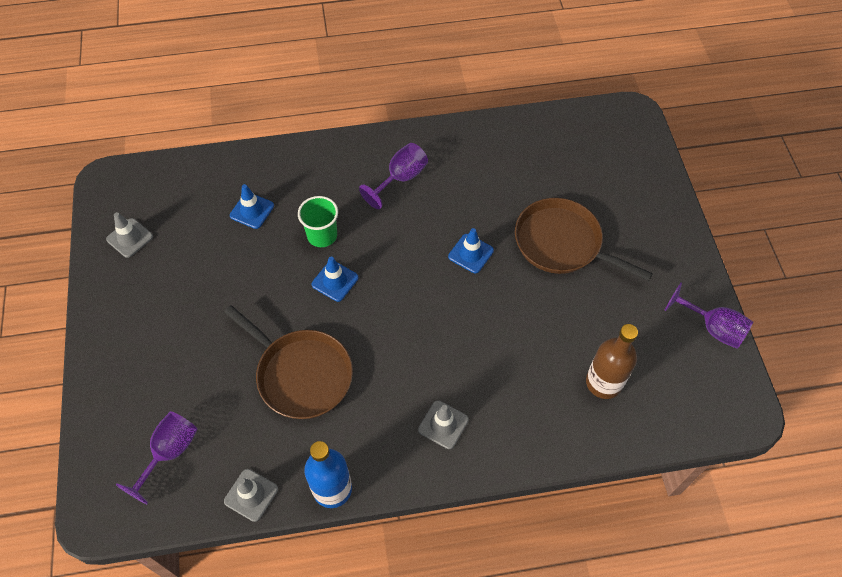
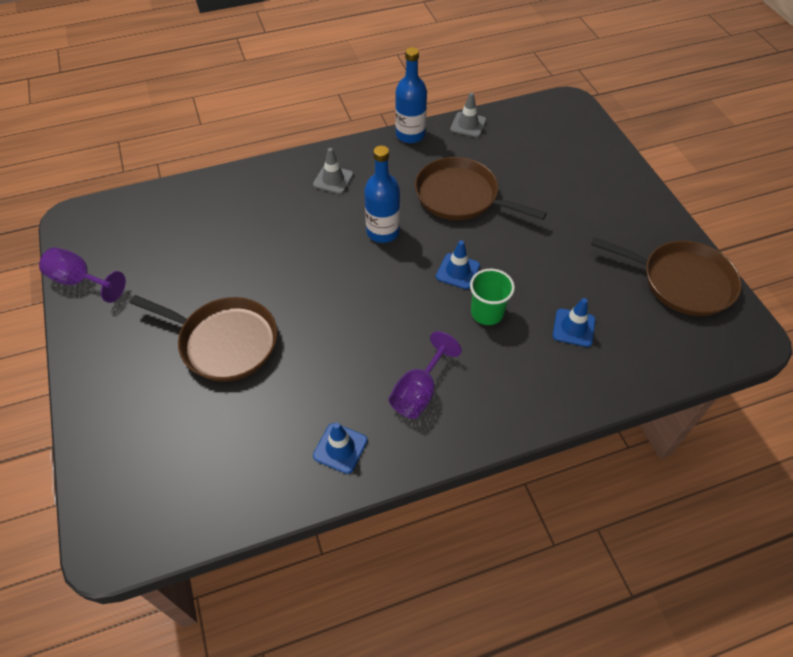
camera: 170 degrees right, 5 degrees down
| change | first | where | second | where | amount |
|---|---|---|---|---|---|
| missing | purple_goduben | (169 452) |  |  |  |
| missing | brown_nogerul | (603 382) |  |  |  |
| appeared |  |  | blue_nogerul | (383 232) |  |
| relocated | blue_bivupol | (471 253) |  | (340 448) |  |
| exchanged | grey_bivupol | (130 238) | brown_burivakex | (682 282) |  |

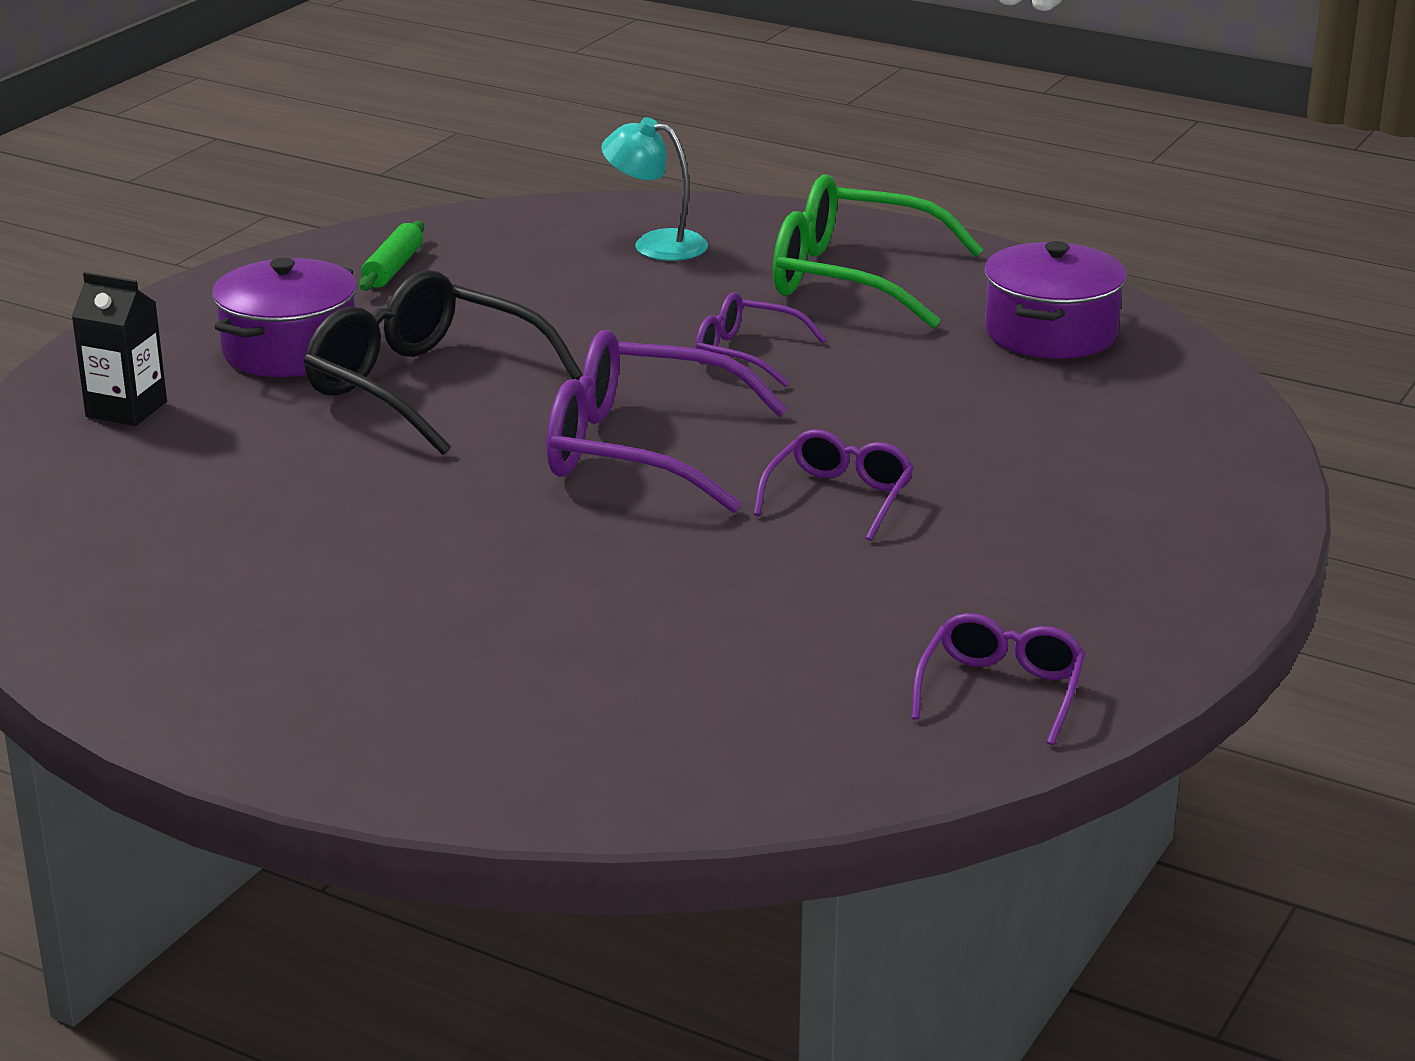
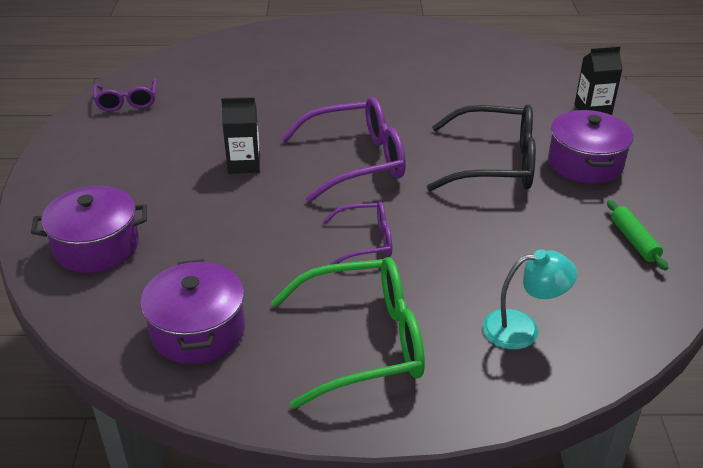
camera: 150 degrees right, 10 degrees up
| change | first | where | second | where | amount |
|---|---|---|---|---|---|
| appeared |  |  | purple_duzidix | (97 246) |  |
| exchanged | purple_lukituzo | (839 497) | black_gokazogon | (244 164) |  |

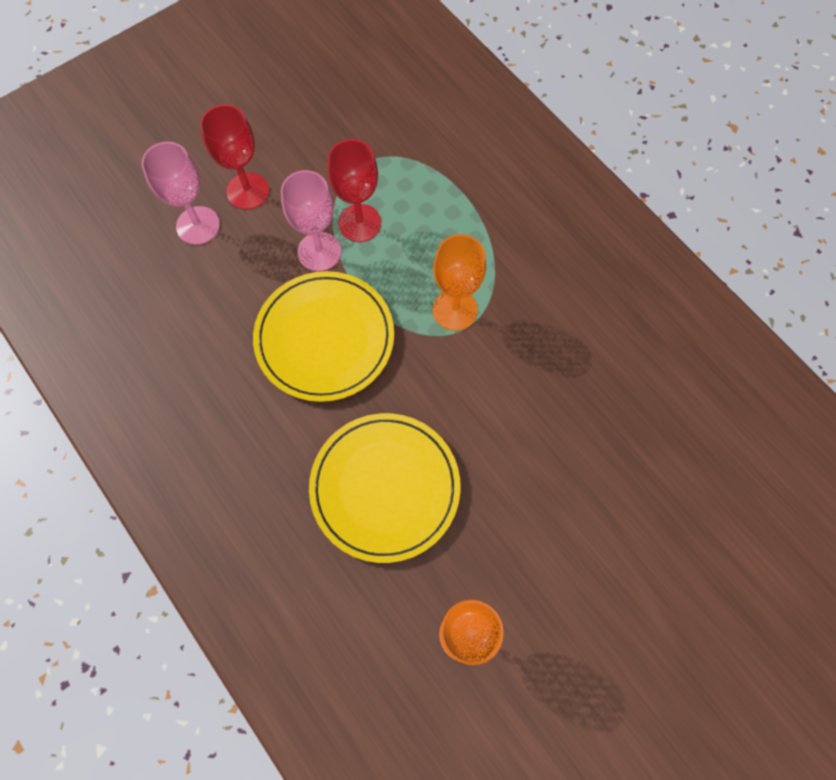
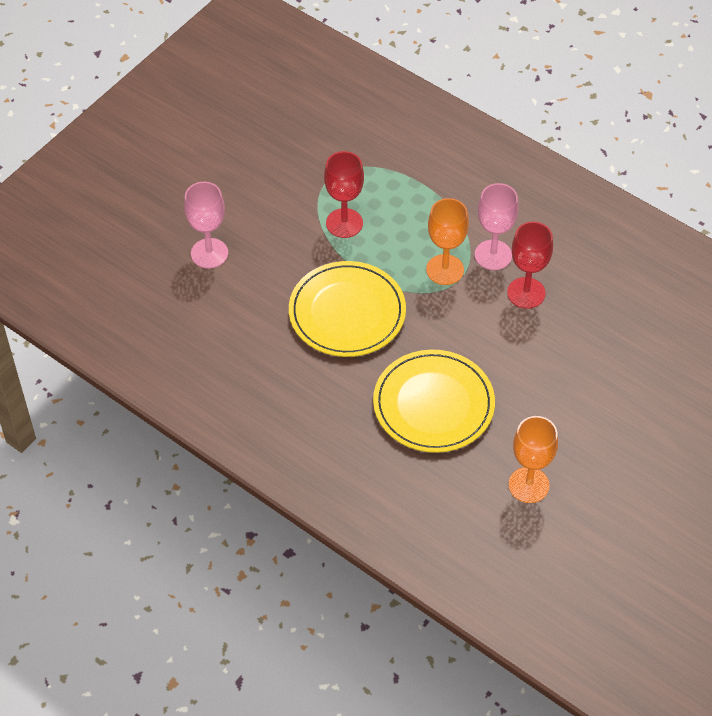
camera: 15 degrees left, 15 degrees down
| change | first | where | second | where | amount |
|---|---|---|---|---|---|
| relocated | red_goduben | (248 191) |  | (526 293) |  |
| relocated | pink_goduben | (319 251) |  | (493 255) |  |

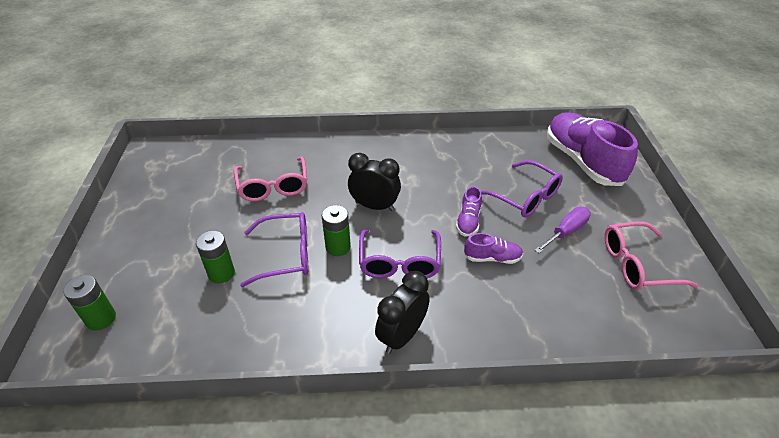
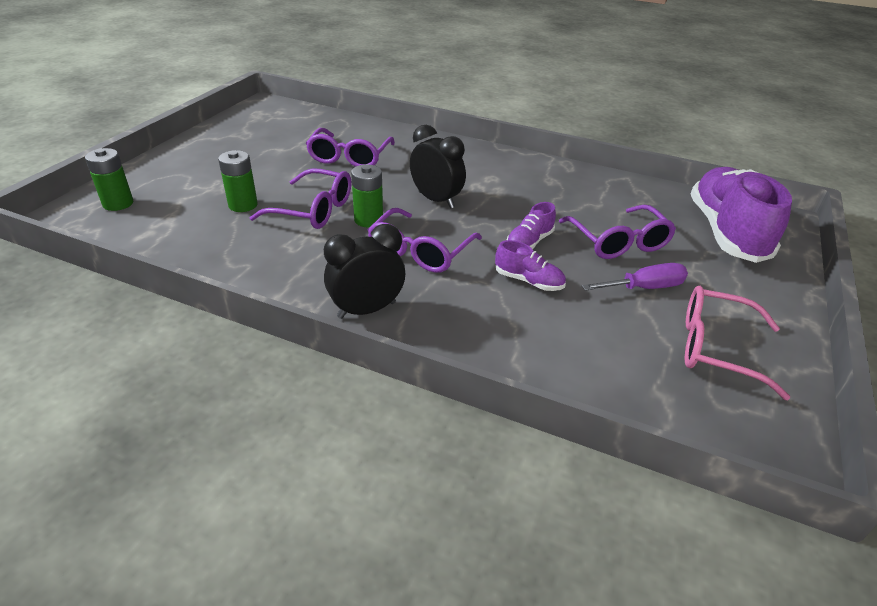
camera: 25 degrees right, 5 degrees down
| change | first | where | second | where | amount |
|---|---|---|---|---|---|
| colour | pink_lukituzo | (273 187) | purple_lukituzo | (349 157) |  |

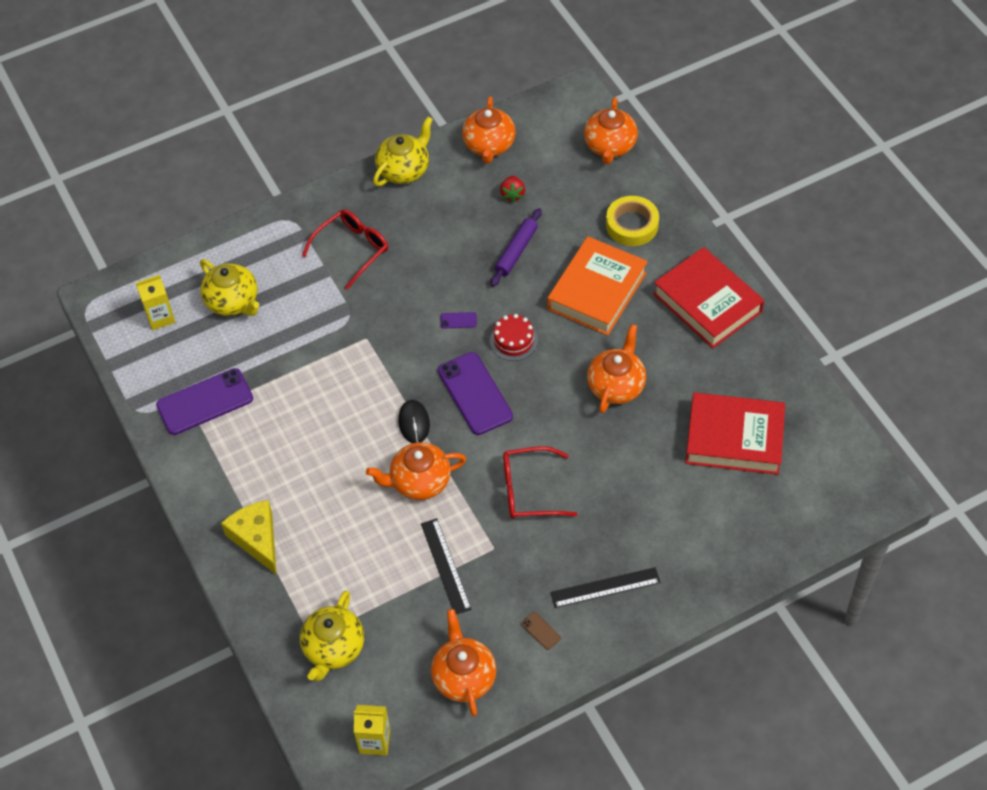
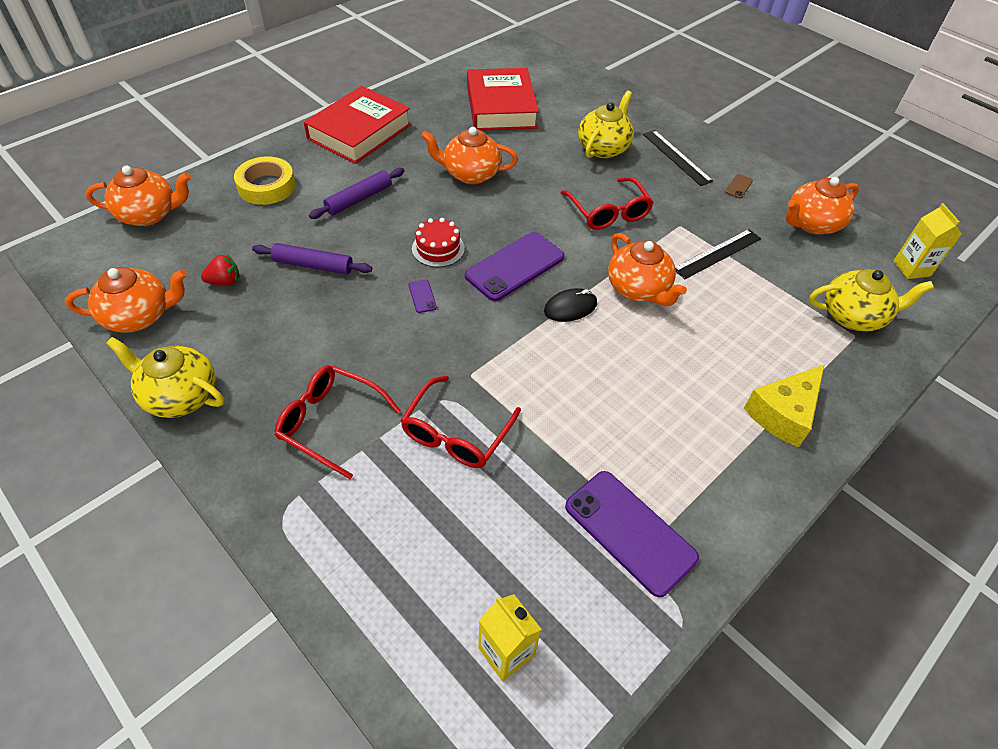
camera: 110 degrees left, 5 degrees down
| change | first | where | second | where | amount |
|---|---|---|---|---|---|
| appeared |  |  | red_lukituzo | (456 433) |  |
| relocated | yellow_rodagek | (233 302) |  | (603 148) |  |
| exchanged | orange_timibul | (597 291) | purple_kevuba | (359 199) |  |

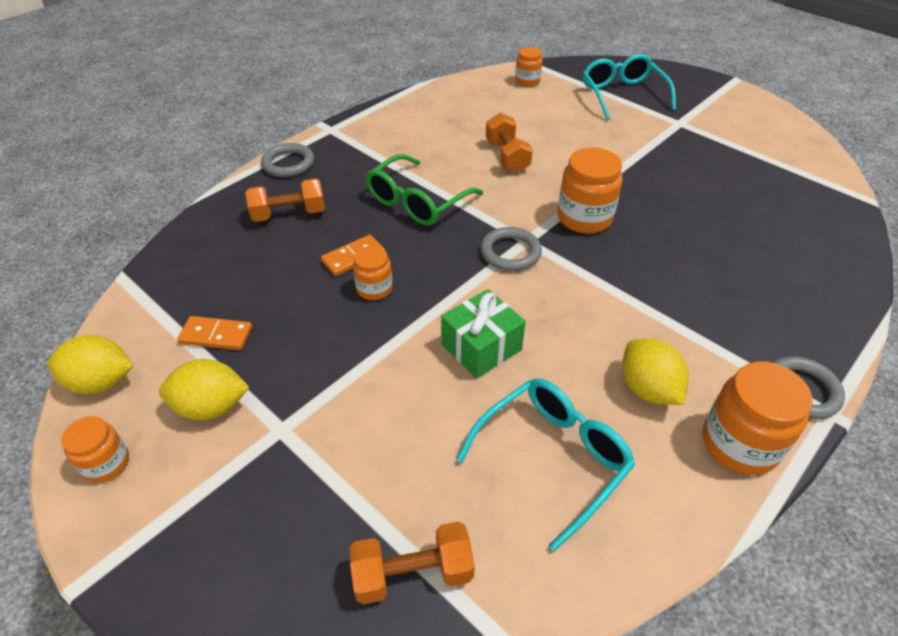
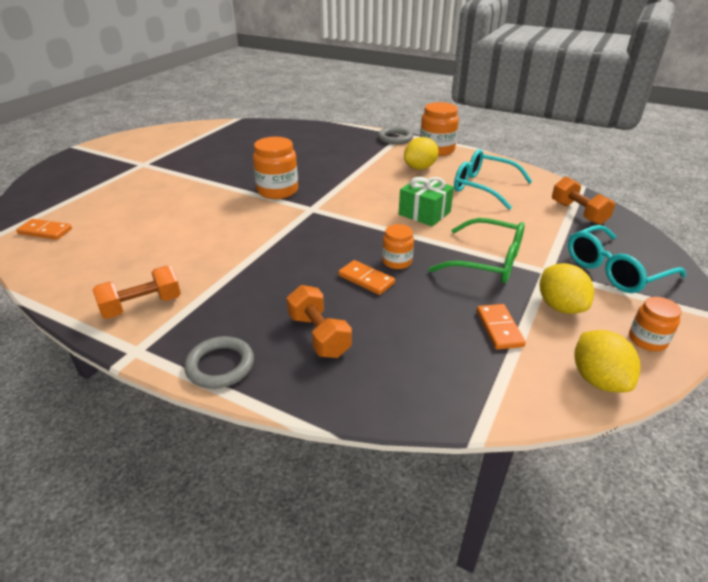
camera: 105 degrees left, 10 degrees down
| change | first | where | second | where | amount |
|---|---|---|---|---|---|
| missing | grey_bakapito | (510 252) |  |  |  |
| relocated | green_lukituzo | (417 201) |  | (487 262) |  |
| relocated | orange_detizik | (507 156) |  | (142 306) |  |
| relocated | turquoise_lukituzo | (622 95) |  | (615 270) |  |
| exchanged | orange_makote | (527 81) | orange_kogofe | (45 231) |  |

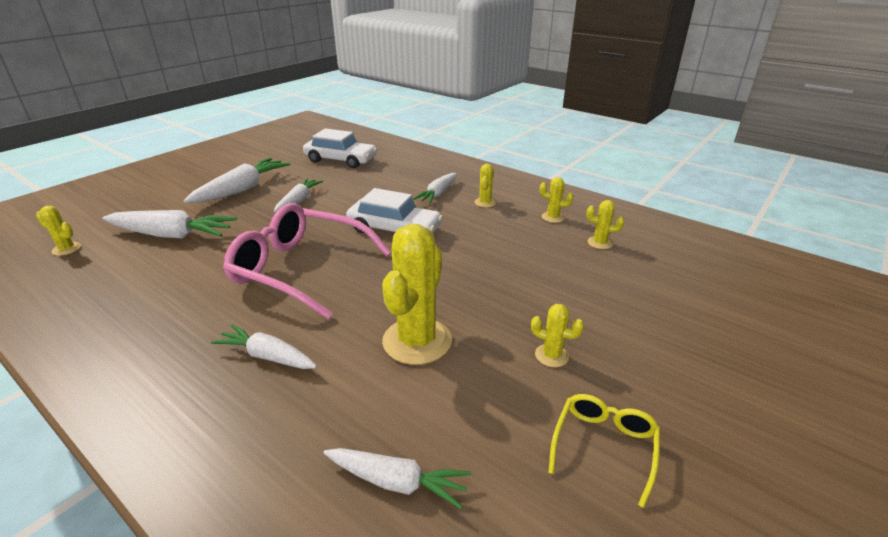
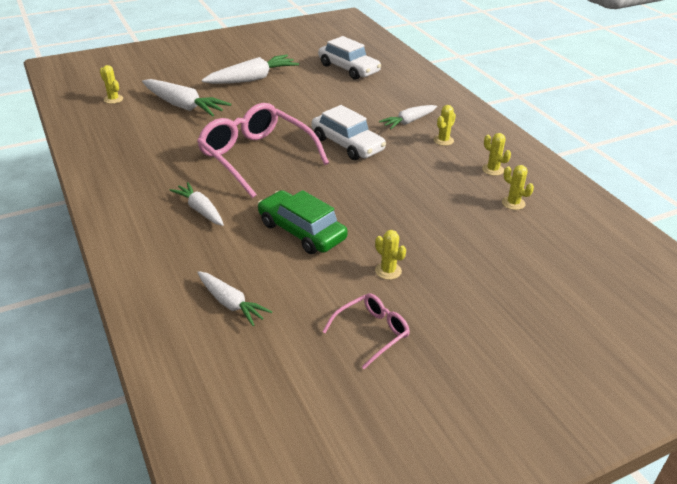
camera: 25 degrees right, 5 degrees up
| change | first | where | second | where | amount |
|---|---|---|---|---|---|
| missing | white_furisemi | (299 200) |  |  |  |
| exchanged | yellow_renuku | (417 341) | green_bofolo | (301 231) |  |
| colour | yellow_lukituzo | (604 446) | pink_lukituzo | (371 333) |  |

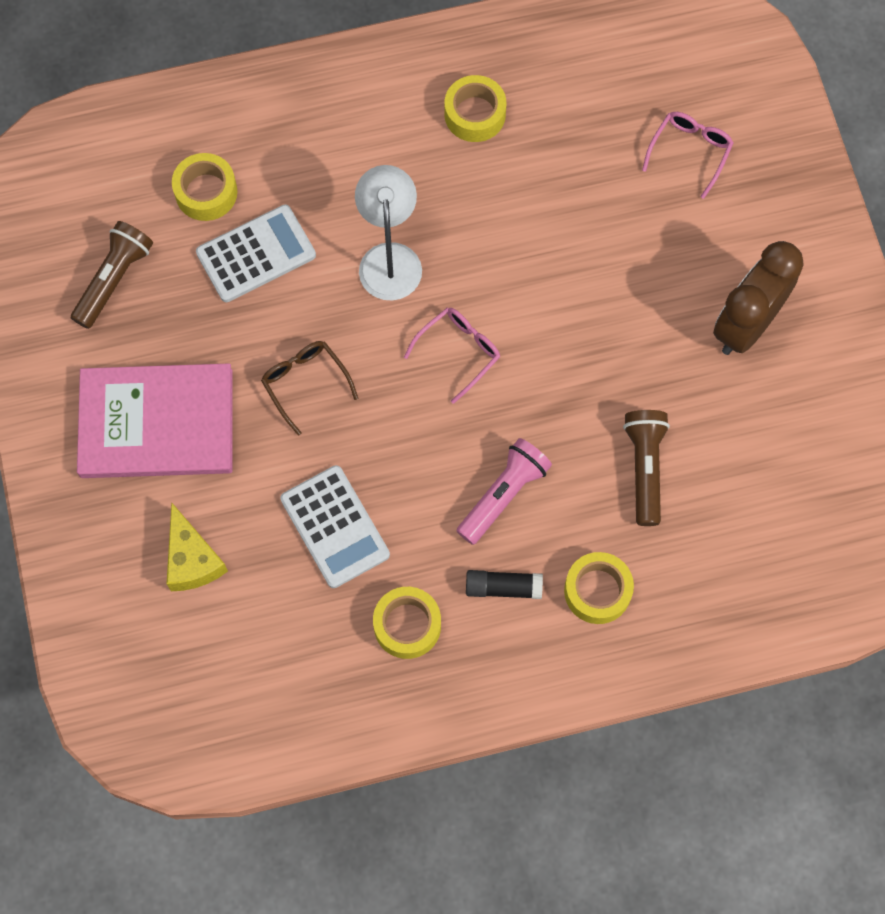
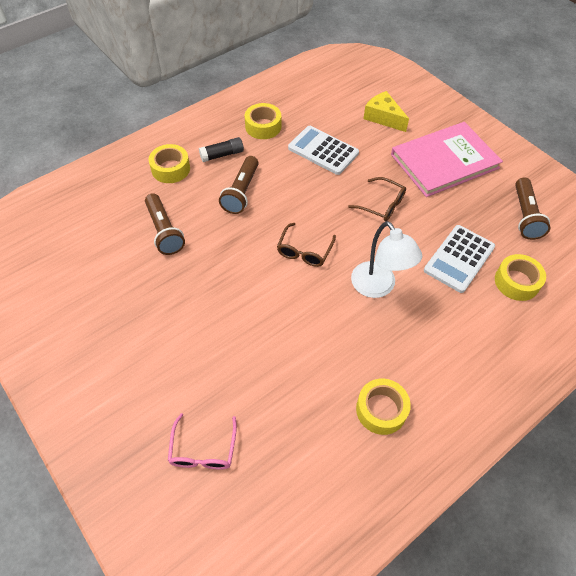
camera: 155 degrees right, 15 degrees down
| change | first | where | second | where | amount |
|---|---|---|---|---|---|
| missing | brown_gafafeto | (746 325) |  |  |  |
| colour | pink_lukituzo | (459 351) | brown_lukituzo | (304 251) |  |
| colour | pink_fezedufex | (503 495) | brown_fezedufex | (241 192) |  |

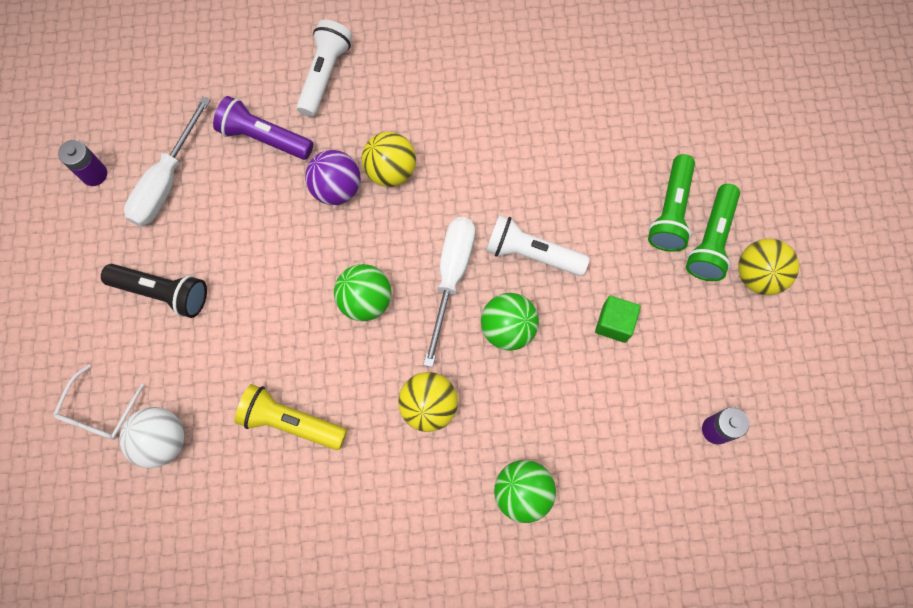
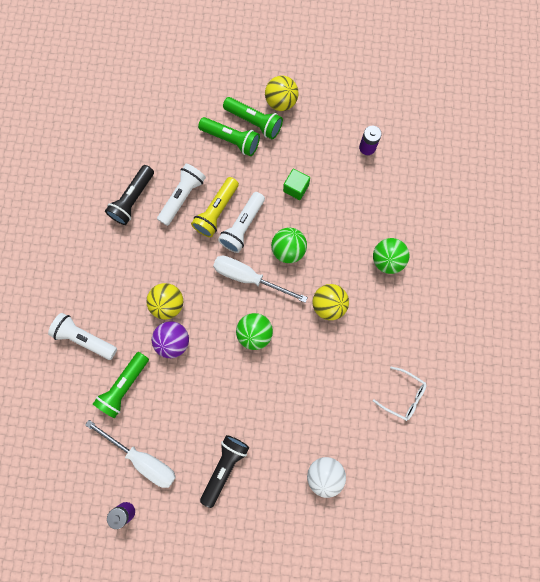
camera: 80 degrees left, 5 degrees up
| change | first | where | second | where | amount |
|---|---|---|---|---|---|
| appeared |  |  | black_fezedufex | (133 199) |  |
| appeared |  |  | white_fezedufex | (182 197) |  |
| relocated | white_lukituzo | (99 411) |  | (403 396) |  |
| relocated | yellow_fezedufex | (291 422) |  | (216 211) |  |
| colour | purple_fezedufex | (264 138) | green_fezedufex | (124 386) |  |

